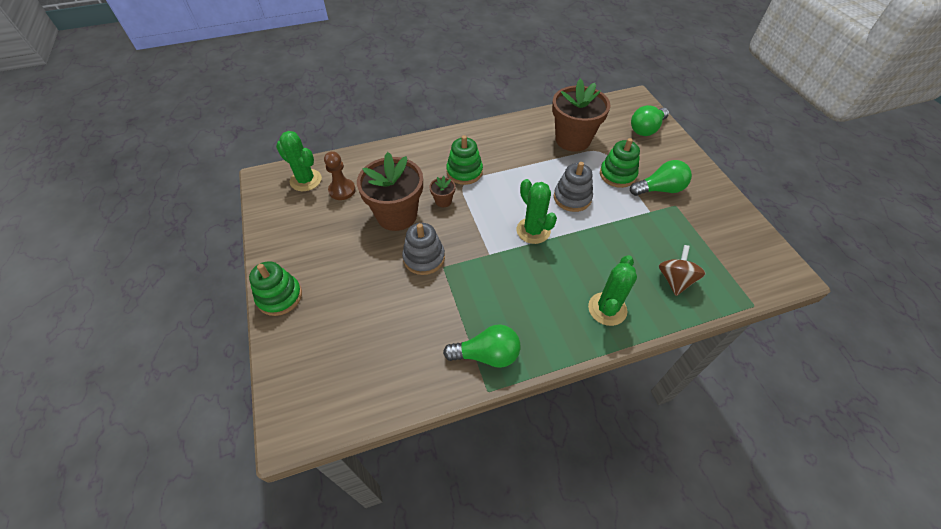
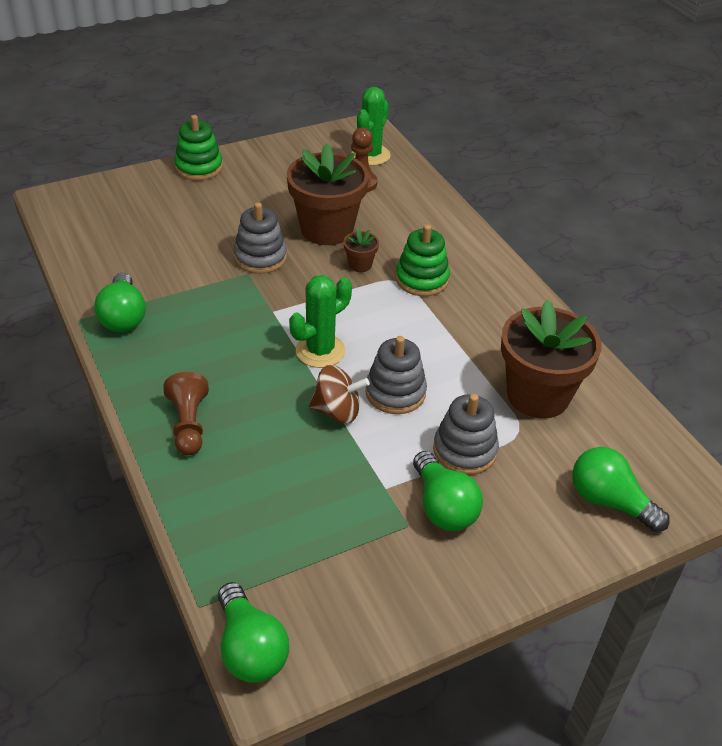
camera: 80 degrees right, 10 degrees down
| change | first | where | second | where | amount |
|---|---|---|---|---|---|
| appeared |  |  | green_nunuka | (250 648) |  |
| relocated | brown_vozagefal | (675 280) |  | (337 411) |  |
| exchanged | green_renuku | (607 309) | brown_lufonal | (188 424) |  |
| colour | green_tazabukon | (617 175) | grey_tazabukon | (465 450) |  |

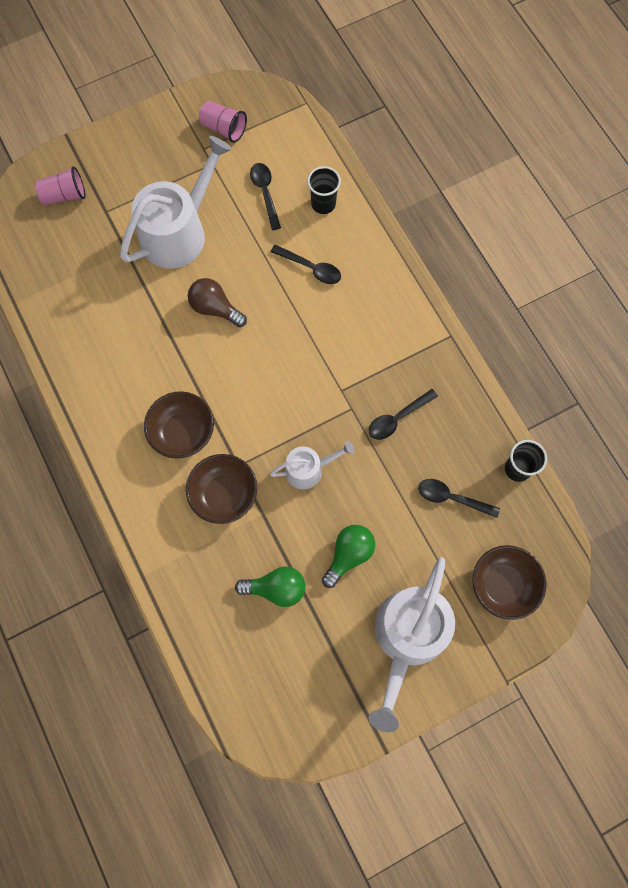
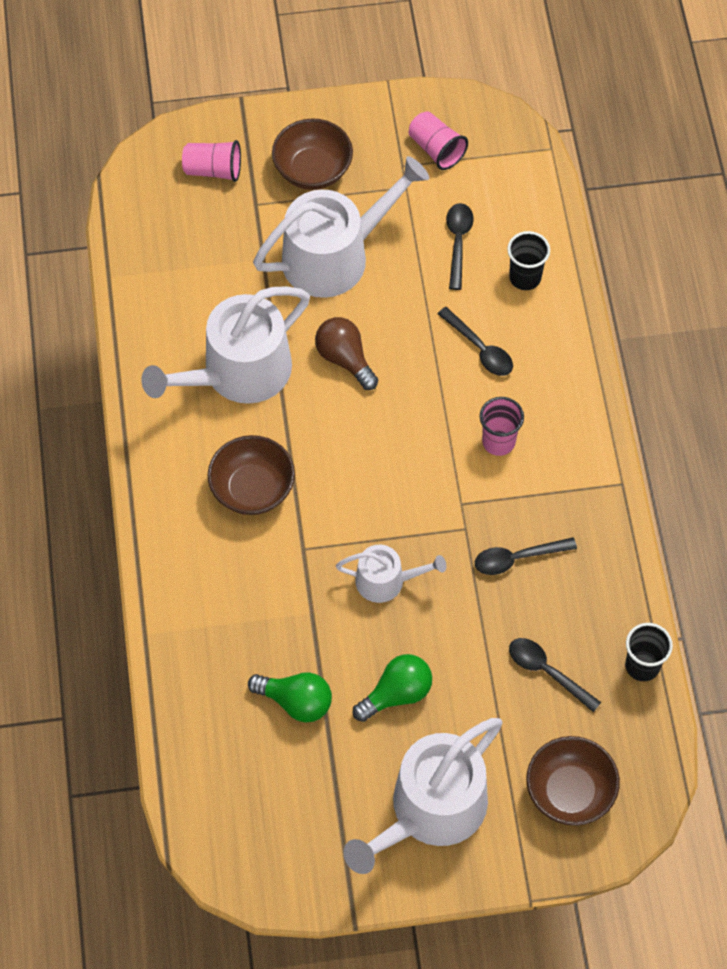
camera: 20 degrees right, 10 degrees down
| change | first | where | second | where | amount |
|---|---|---|---|---|---|
| appeared |  |  | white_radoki | (238 372) |  |
| appeared |  |  | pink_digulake | (498 442) |  |
| relocated | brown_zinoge | (224 494) |  | (313 170) |  |

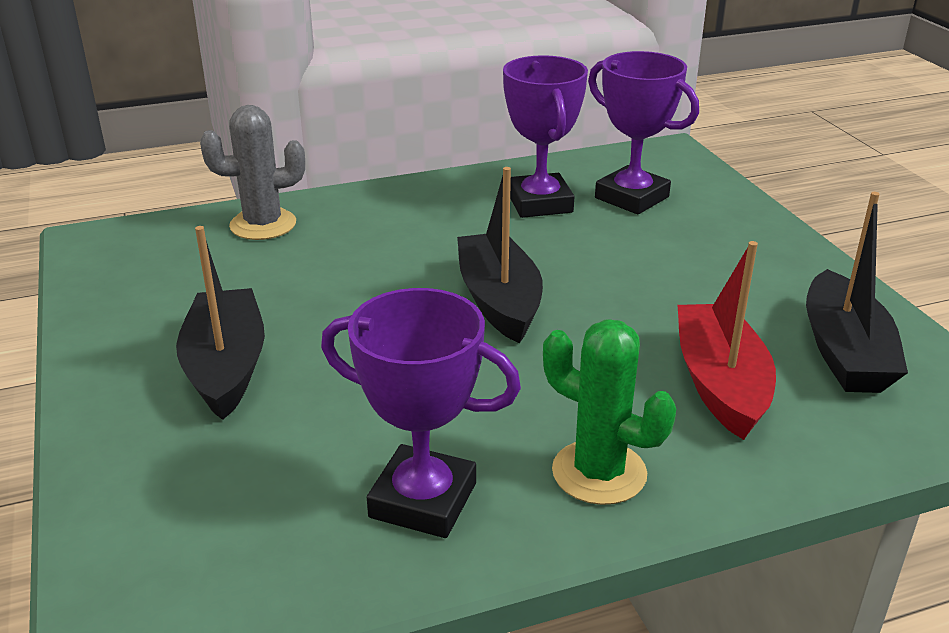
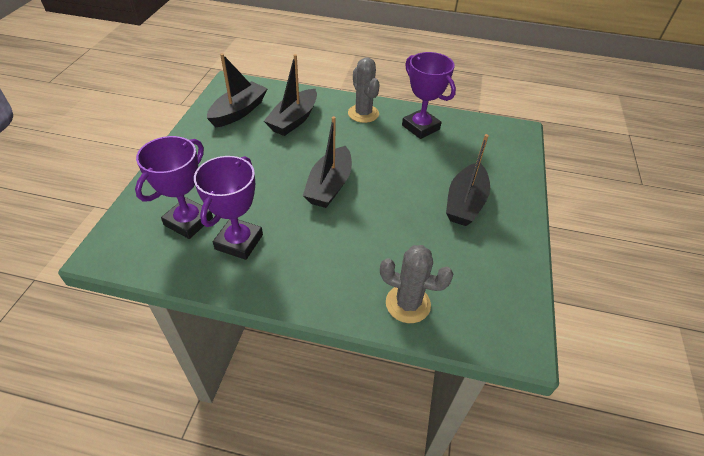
camera: 150 degrees left, 15 degrees up
| change | first | where | second | where | amount |
|---|---|---|---|---|---|
| colour | green_renuku | (599 473) | grey_renuku | (363 113) |  |
| colour | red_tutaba | (720 384) | black_tutaba | (293 120) |  |
| spun | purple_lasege | (631 197) |  | (188 221) | 45 degrees clockwise |

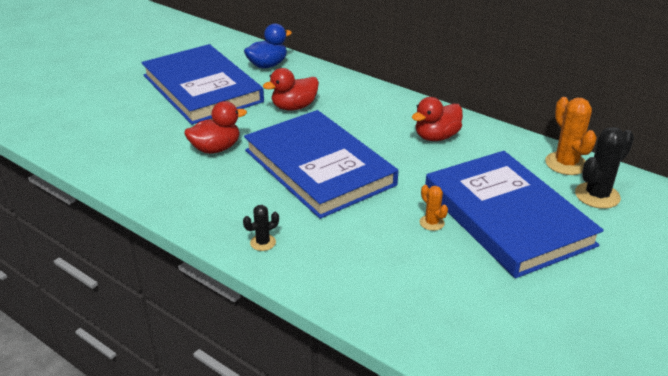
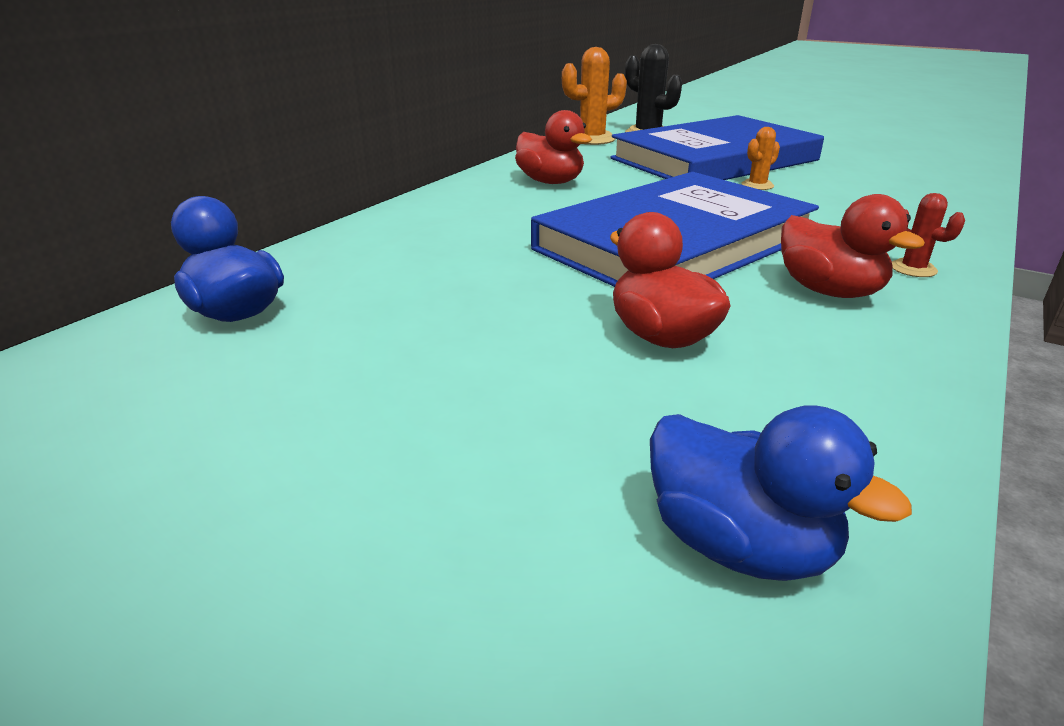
camera: 95 degrees left, 5 degrees down
| change | first | where | second | where | amount |
|---|---|---|---|---|---|
| missing | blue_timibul | (202 88) |  |  |  |
| appeared |  |  | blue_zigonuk | (739 545) |  |
| relocated | red_zigonuk | (294 107) |  | (829 291) |  |
| colour | black_renuku | (263 242) | red_renuku | (913 269) |  |

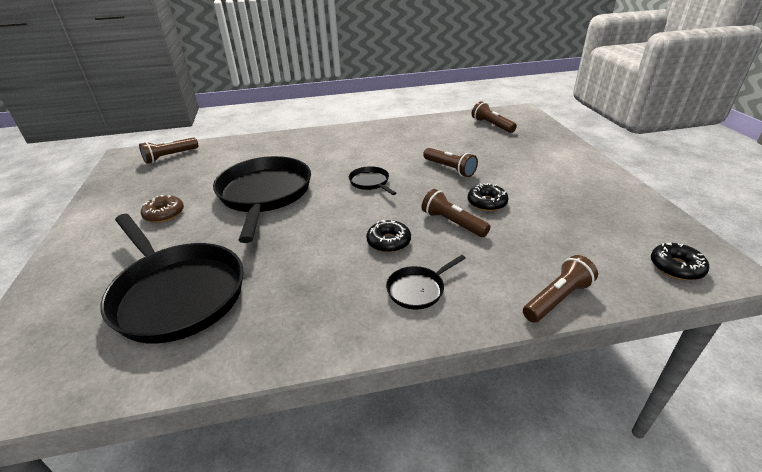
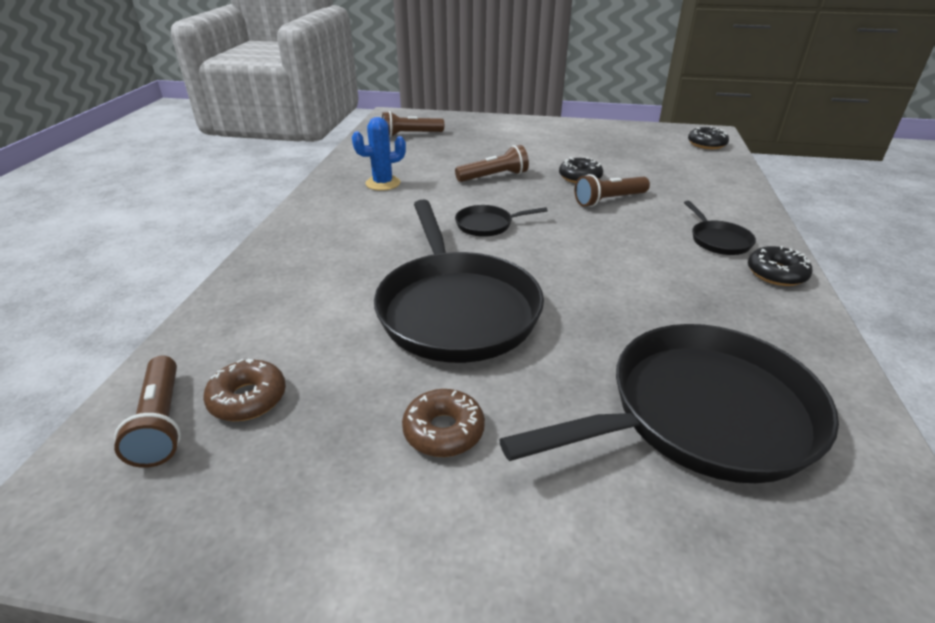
camera: 70 degrees left, 0 degrees up
| change | first | where | second | where | amount |
|---|---|---|---|---|---|
| missing | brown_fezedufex | (557 299) |  |  |  |
| appeared |  |  | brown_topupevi | (248 398) |  |
| appeared |  |  | blue_renuku | (383 183) |  |
| relocated | black_topupevi | (388 242) |  | (776 273) |  |
| spun | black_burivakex | (265 194) |  | (455 309) | 120 degrees counterclockwise |

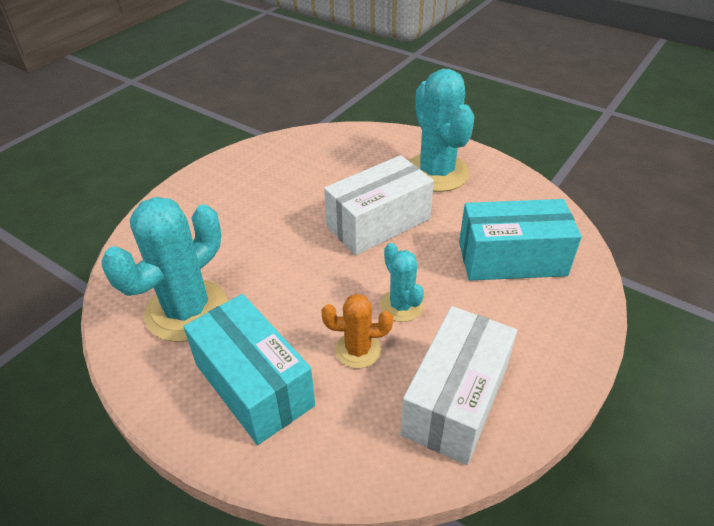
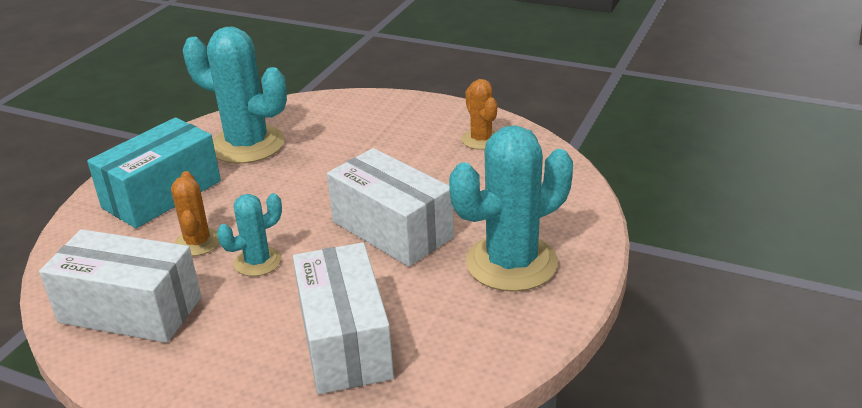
camera: 80 degrees right, 10 degrees down
| change | first | where | second | where | amount |
|---|---|---|---|---|---|
| appeared |  |  | orange_renuku | (481 139) |  |
| colour | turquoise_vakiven | (511 258) | white_vakiven | (345 341) |  |

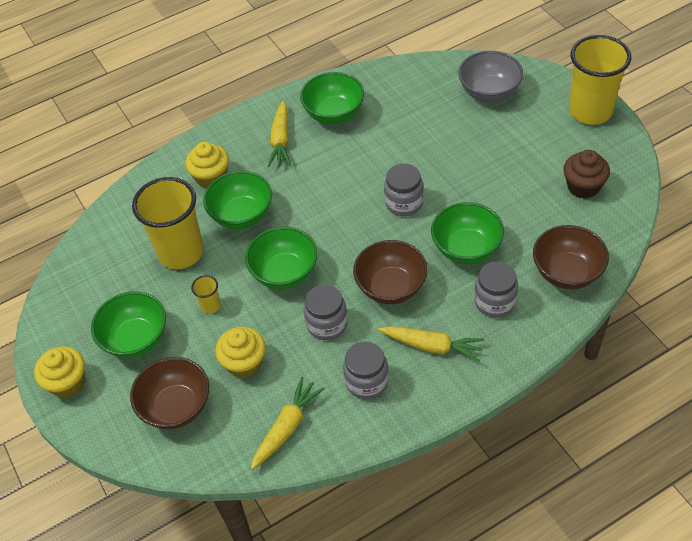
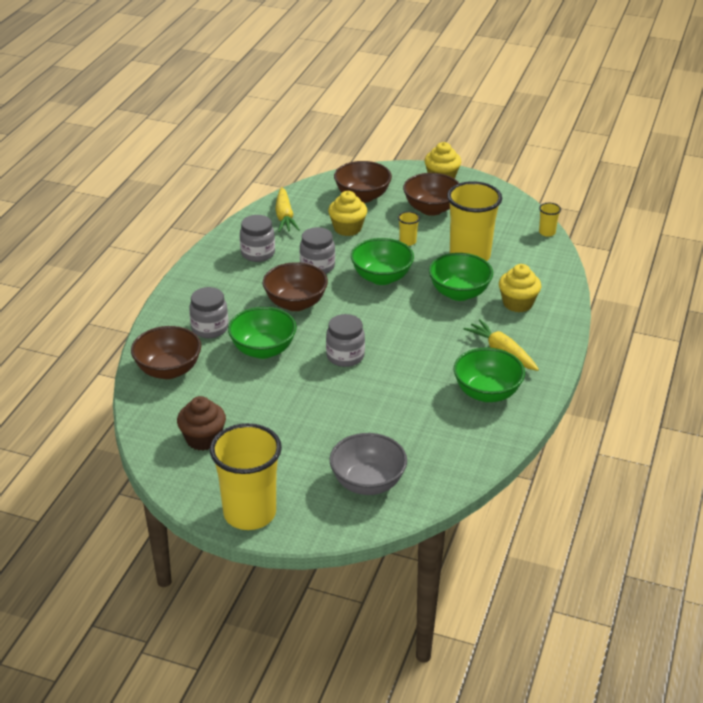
camera: 135 degrees right, 15 degrees down
| change | first | where | second | where | amount |
|---|---|---|---|---|---|
| missing | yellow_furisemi | (432 346) |  |  |  |
| appeared |  |  | yellow_digulake | (547 232) |  |
| colour | green_zinoge | (136 339) | brown_zinoge | (431 209) |  |

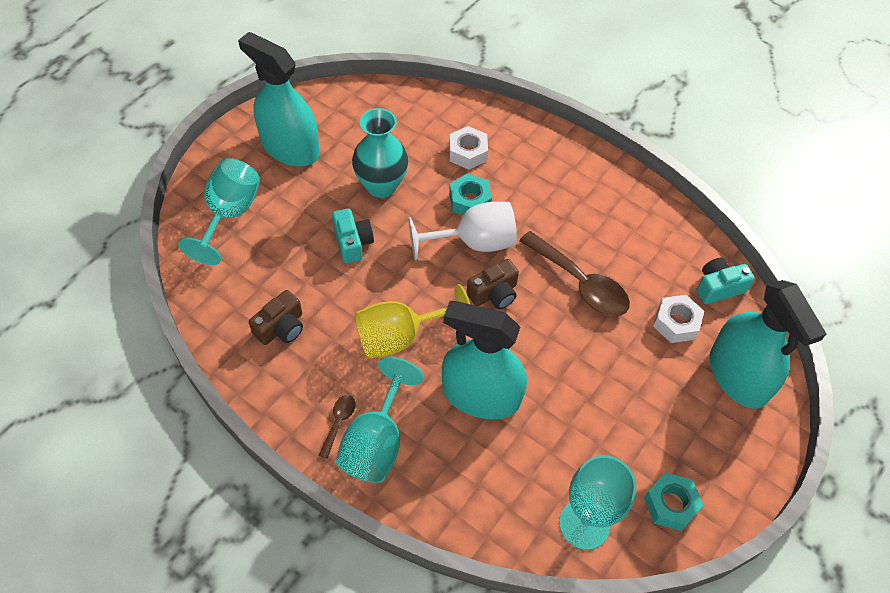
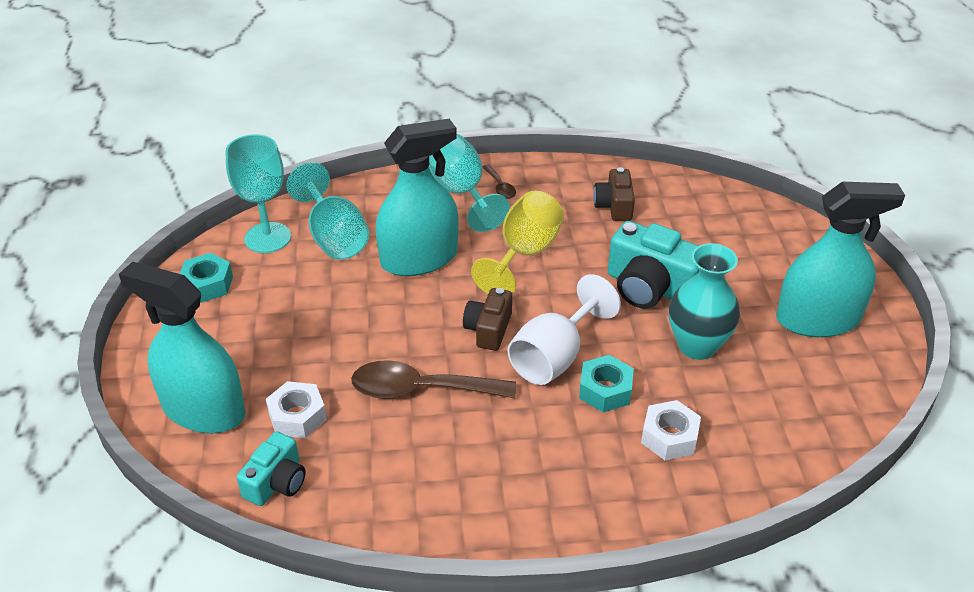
camera: 140 degrees right, 15 degrees down
| change | first | where | second | where | amount |
|---|---|---|---|---|---|
| relocated | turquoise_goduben | (229 215) |  | (334 237) |  |
| size | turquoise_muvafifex | (352 242) |  | (650 287) | x1.66 |

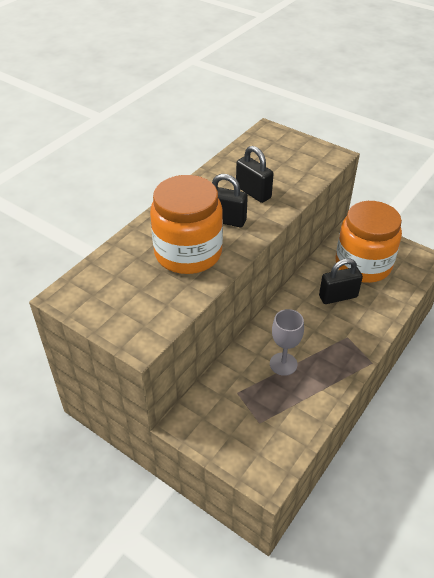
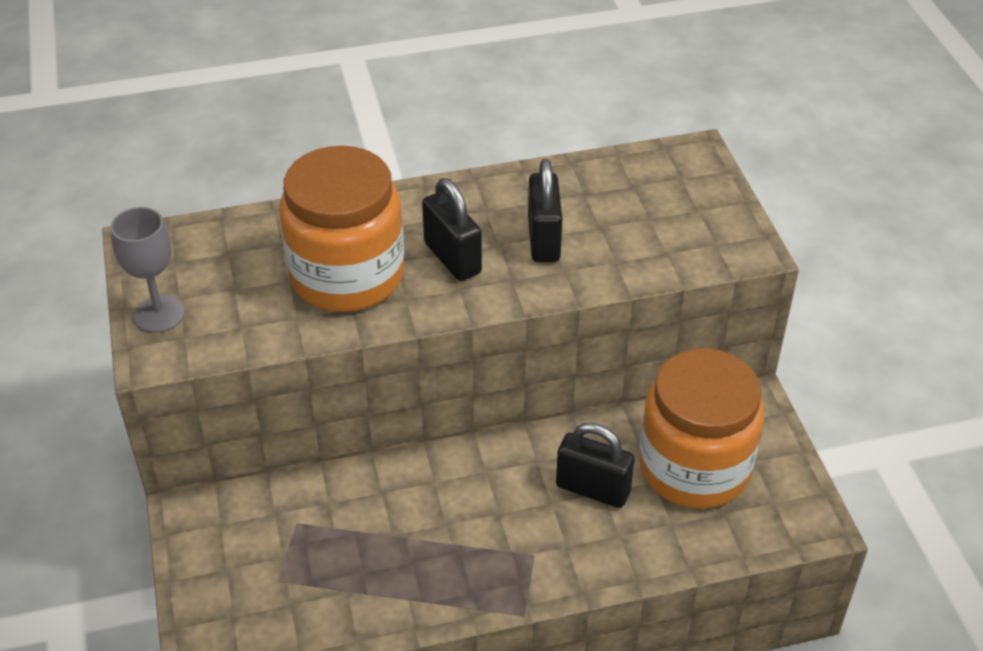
camera: 40 degrees right, 0 degrees up
| change | first | where | second | where | amount |
|---|---|---|---|---|---|
| relocated | grey_goduben | (283 364) |  | (159 314) |  |

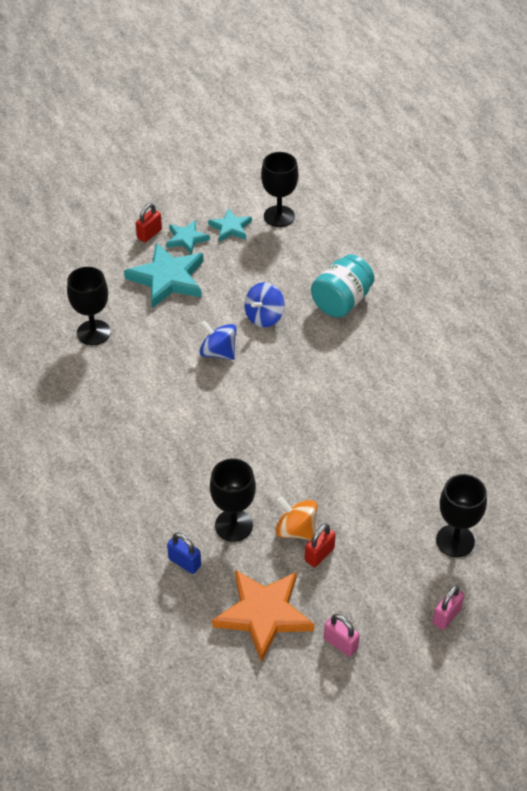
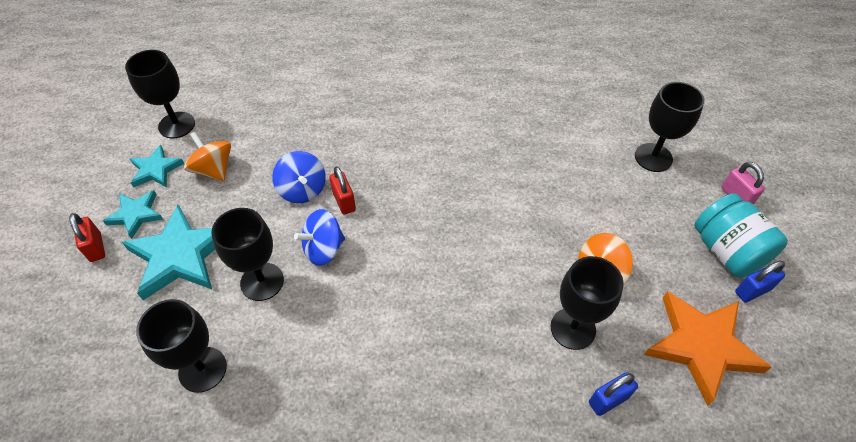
camera: 65 degrees left, 5 degrees up
| change | first | where | second | where | amount |
|---|---|---|---|---|---|
| appeared |  |  | orange_vozagefal | (213 169) |  |
| appeared |  |  | black_goduben | (262 281) |  |
| relocated | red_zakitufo | (319 554) |  | (344 201) |  |
| relocated | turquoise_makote | (341 301) |  | (727 251) |  |
| colour | pink_zakitufo | (340 643) | blue_zakitufo | (752 291) |  |

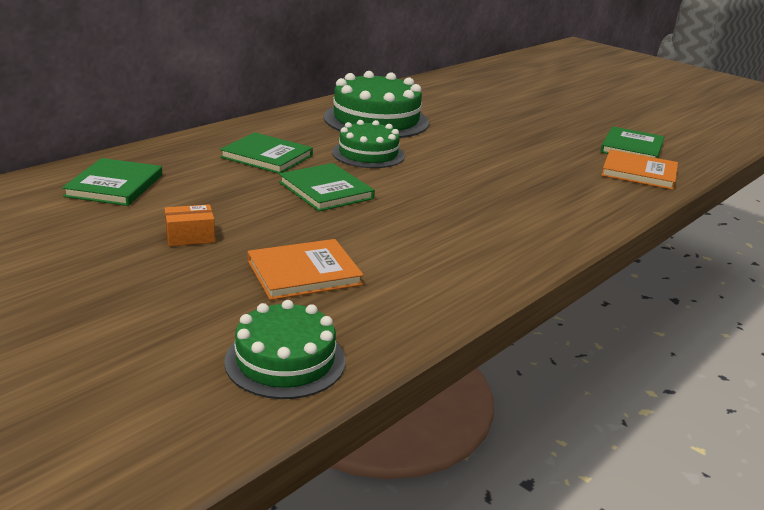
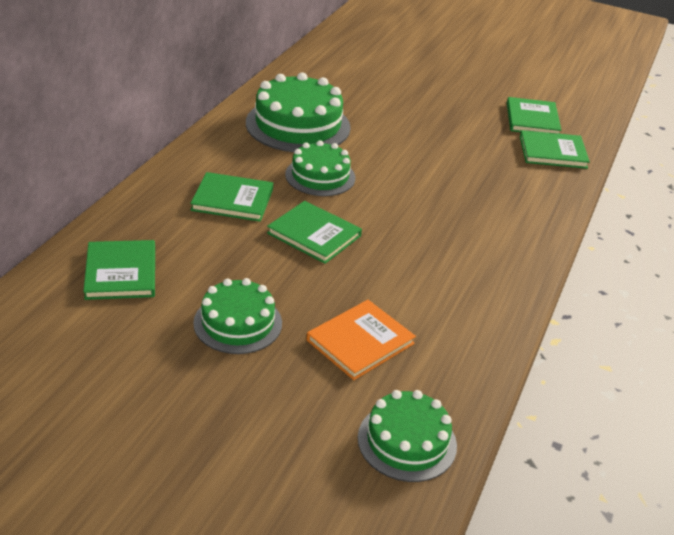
camera: 20 degrees left, 10 degrees up
| change | first | where | second | where | amount |
|---|---|---|---|---|---|
| exchanged | orange_vakiven | (190 237) | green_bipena | (238 323) |  |
| colour | orange_timibul | (639 173) | green_timibul | (552 152) |  |

